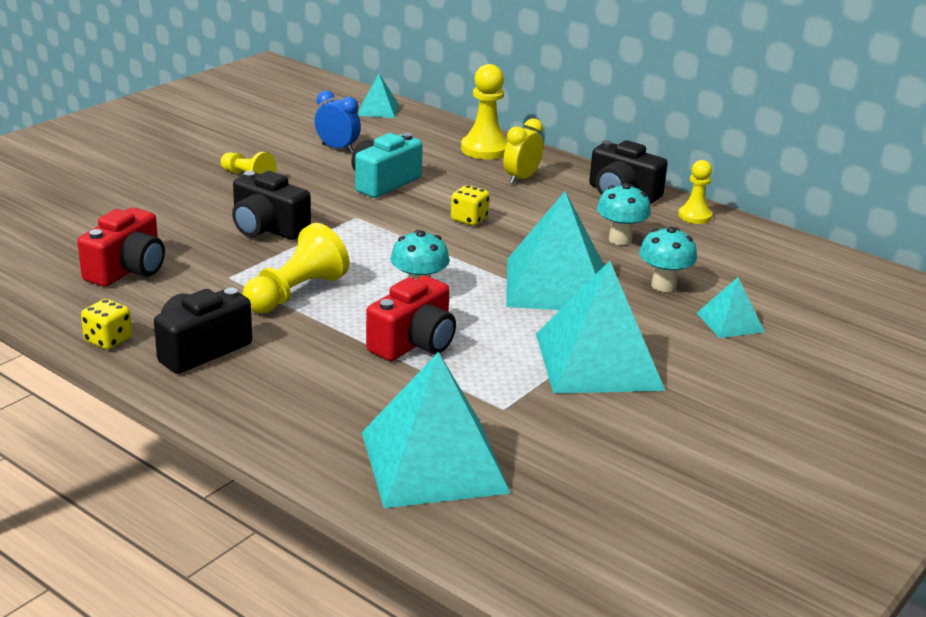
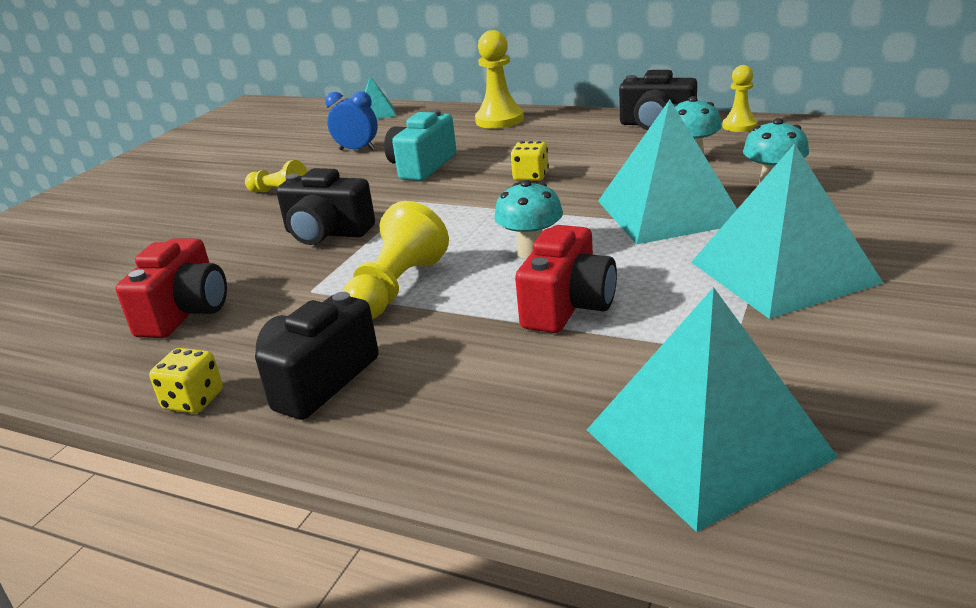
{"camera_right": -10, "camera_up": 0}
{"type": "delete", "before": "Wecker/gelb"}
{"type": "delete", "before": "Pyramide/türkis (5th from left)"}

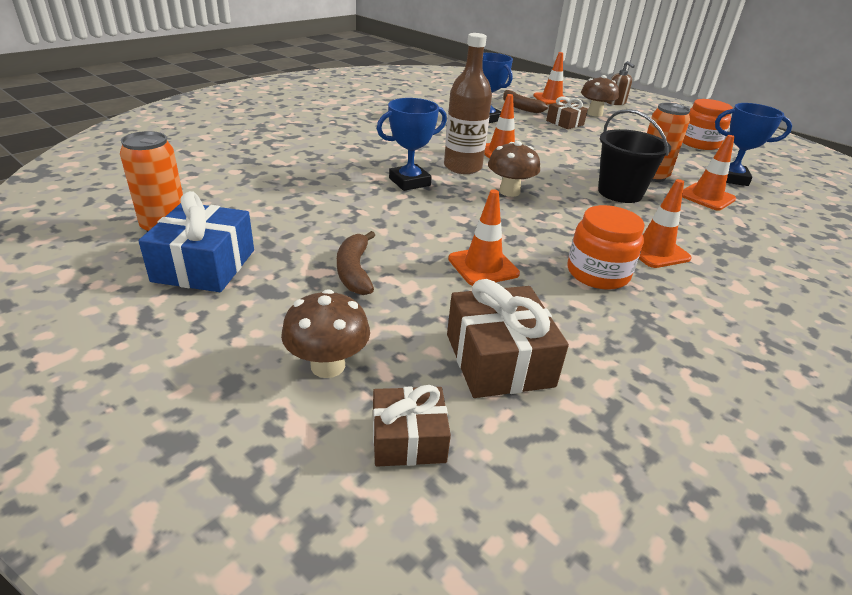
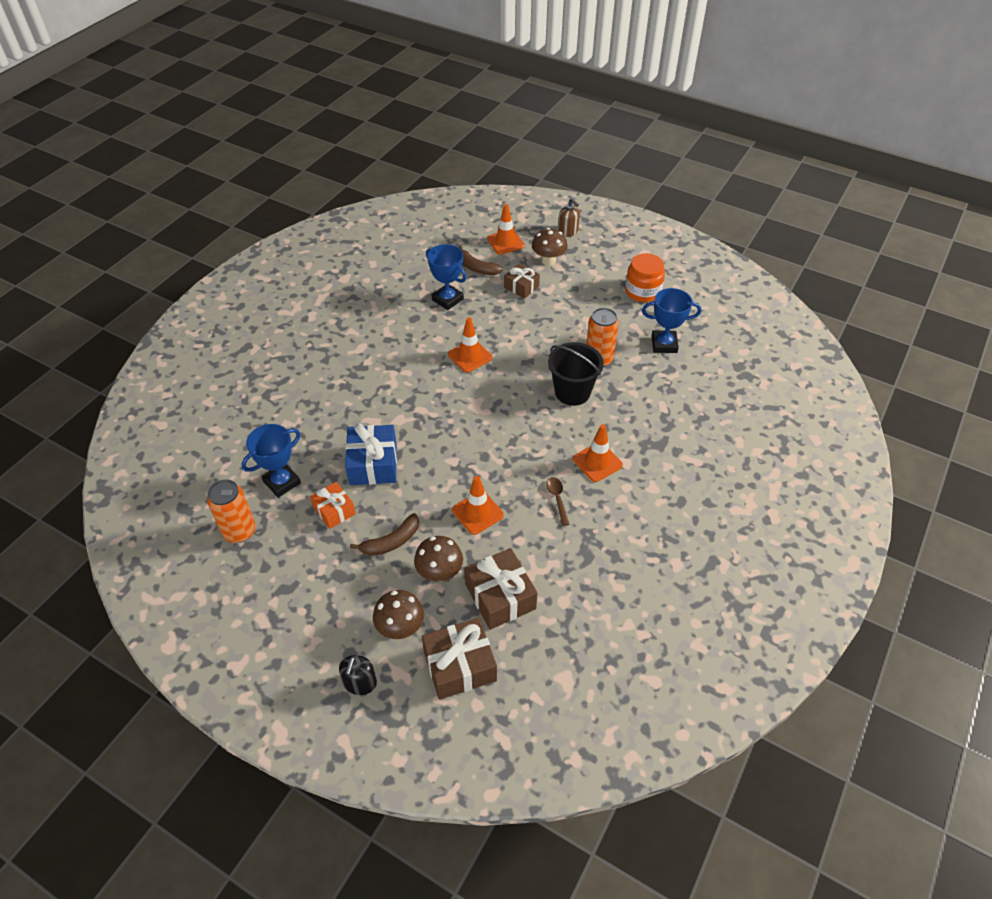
{"camera_right": -10, "camera_up": 15}
{"type": "move", "before": "Geschenk/blau"}
{"type": "rotate", "before": "Banane/braun (1st from left)", "turn": -105}
{"type": "resize", "before": "Geschenk/braun (1st from left)", "scale": 1.59}
{"type": "move", "before": "Pokal/blau (1st from left)"}
{"type": "delete", "before": "Flasche/braun"}
{"type": "move", "before": "Pilz/braun (2nd from left)"}
{"type": "replace", "before": "Einmachglas/orange (1st from left)", "after": "Löffel/braun"}
{"type": "delete", "before": "Leitkegel/orange (5th from left)"}
{"type": "insert", "after": "Geschenk/orange"}
{"type": "insert", "after": "Seifenspender/schwarz"}

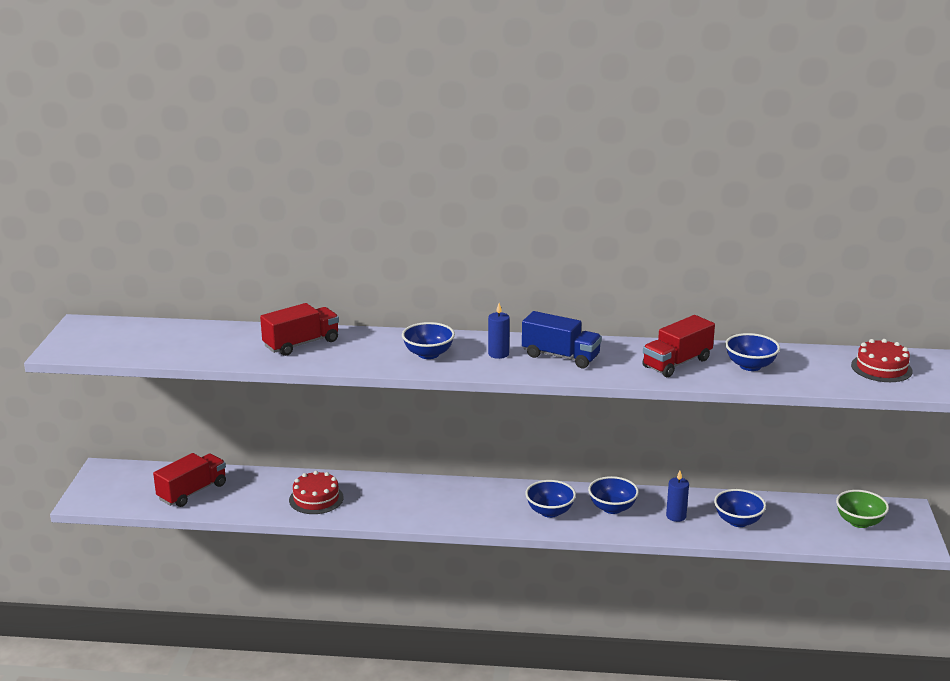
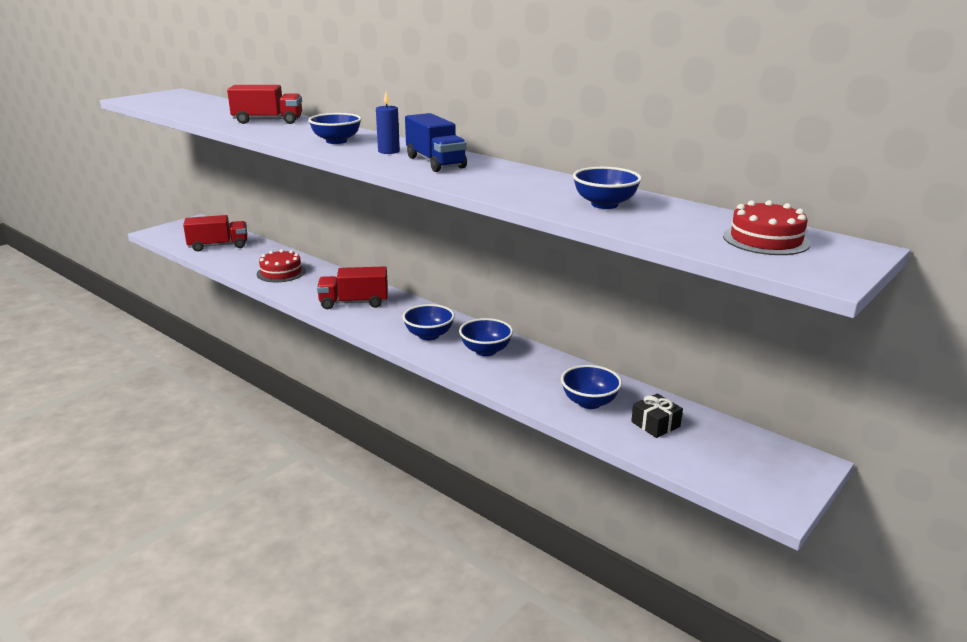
{"camera_right": 35, "camera_up": 0}
{"type": "move", "before": "Lastwagen/rot (3rd from left)"}
{"type": "delete", "before": "Kerze/blau (2nd from left)"}
{"type": "delete", "before": "Schüssel/grün"}
{"type": "insert", "after": "Geschenk/schwarz"}

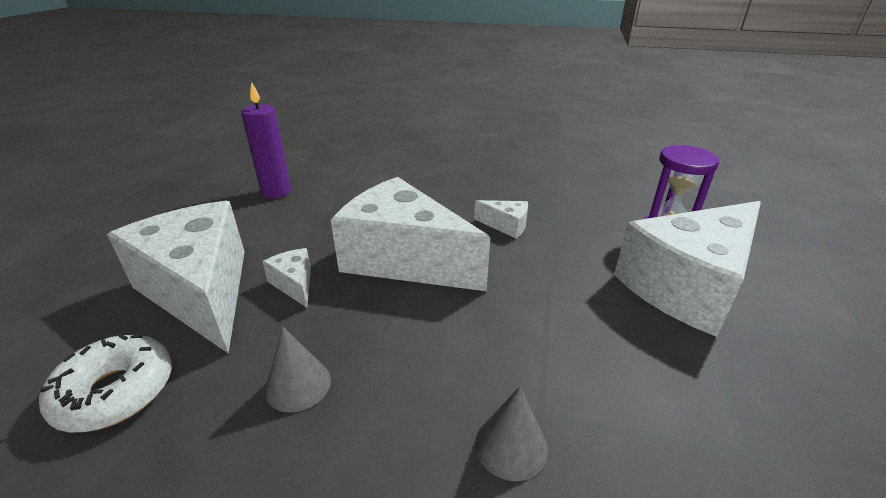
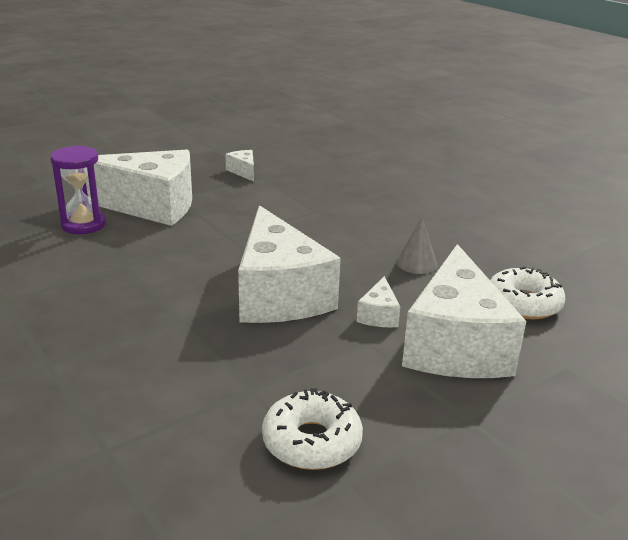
{"camera_right": -140, "camera_up": -5}
{"type": "replace", "before": "Kerze/lila", "after": "Donut/weiß (1st from left)"}
{"type": "move", "before": "Käse/weiß (4th from left in the first image)", "after": "Käse/weiß (2nd from left)"}
{"type": "delete", "before": "Kegel/grau (2nd from left)"}

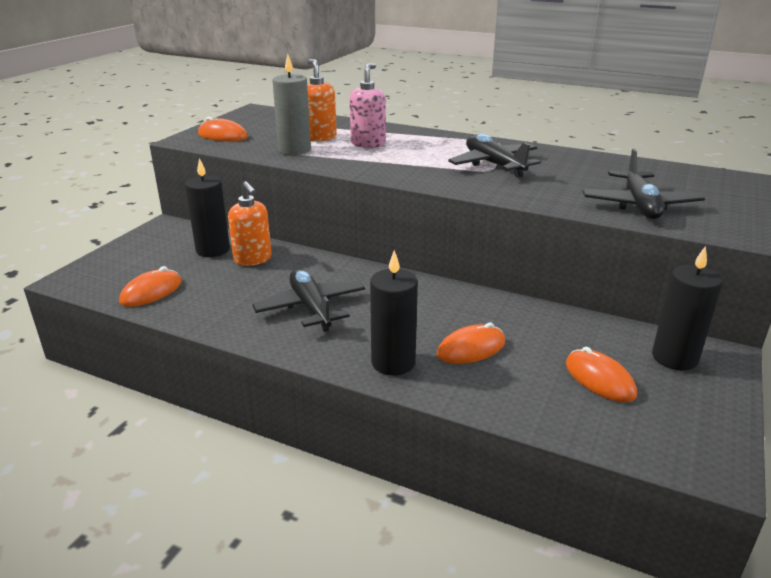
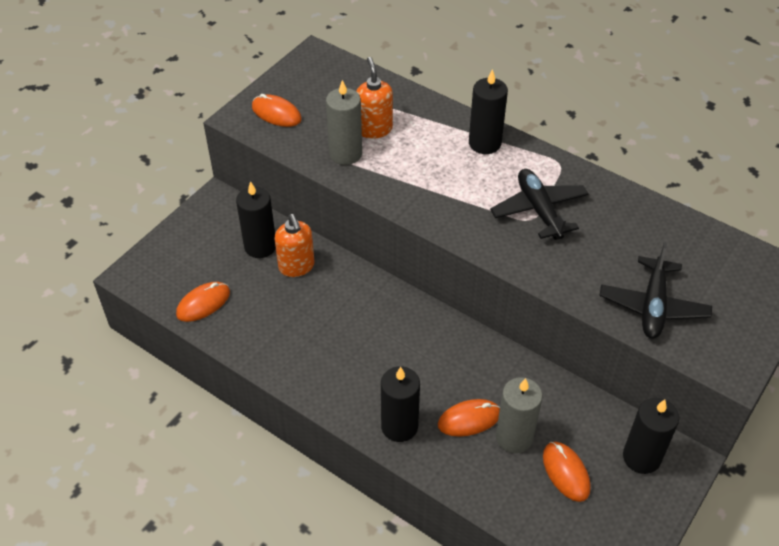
{"camera_right": 10, "camera_up": 20}
{"type": "delete", "before": "Flugzeug/schwarz (1st from left)"}
{"type": "delete", "before": "Seifenspender/rosa"}
{"type": "insert", "after": "Kerze/schwarz (3rd from left)"}
{"type": "insert", "after": "Kerze/grau (2nd from left)"}

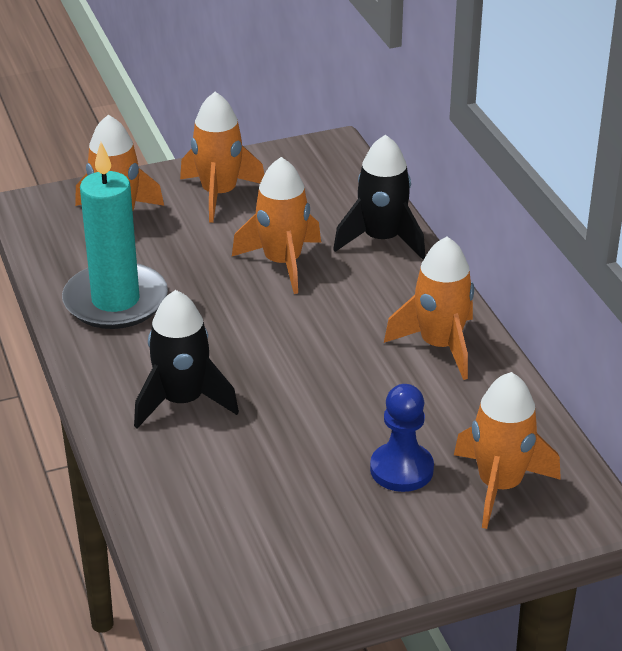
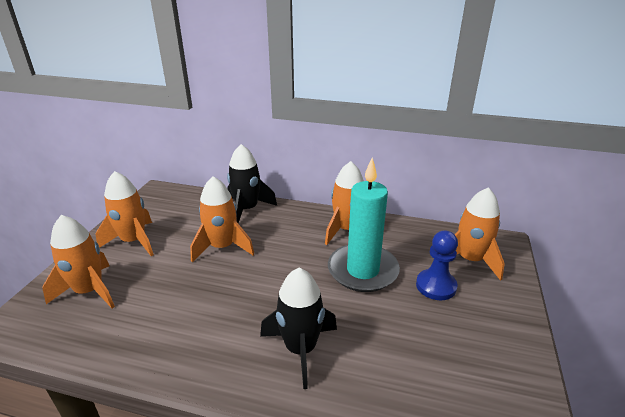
{"camera_right": -55, "camera_up": -5}
{"type": "move", "before": "Kerze/türkis"}

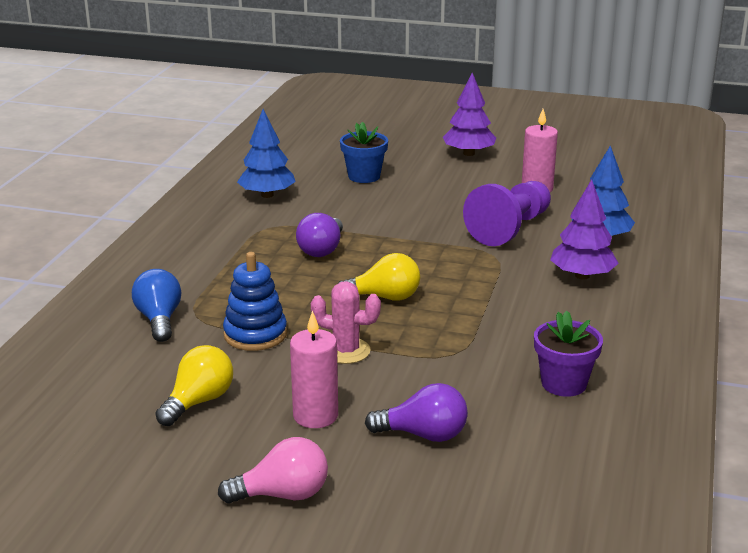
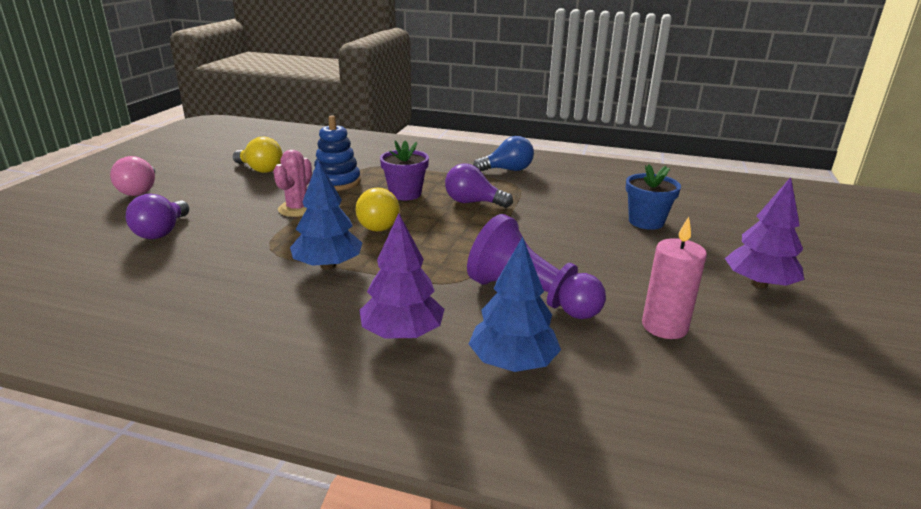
{"camera_right": 90, "camera_up": 0}
{"type": "move", "before": "Glühbirne/blau"}
{"type": "move", "before": "Baum/blau (1st from left)"}
{"type": "delete", "before": "Kerze/rosa (1st from left)"}
{"type": "move", "before": "Blumentopf/lila"}

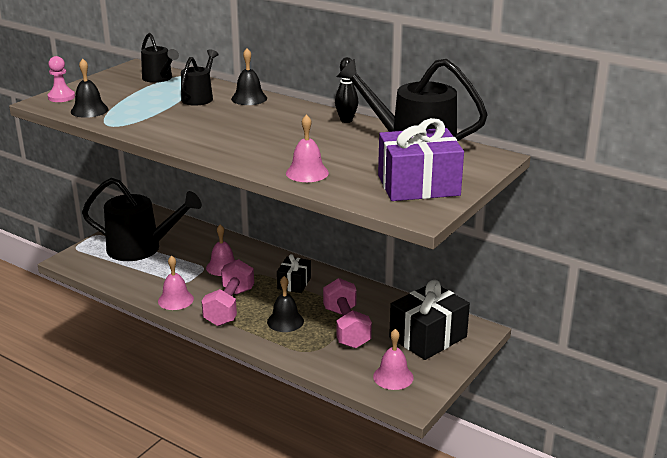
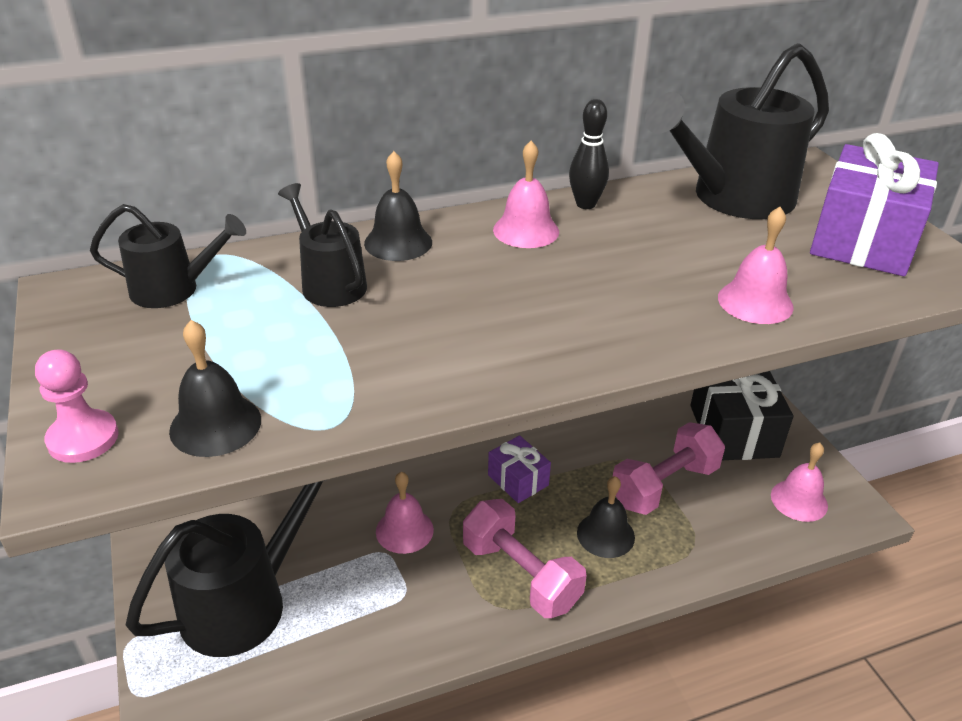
{"camera_right": -55, "camera_up": 10}
{"type": "move", "before": "Glocke/rosa (1st from left in the first image)", "after": "Glocke/rosa (2nd from left)"}
{"type": "recolor", "before": "Geschenk/schwarz (1st from left)", "after": "Geschenk/lila (1st from left)"}
{"type": "rotate", "before": "Hantel/rosa (2nd from left)", "turn": -60}

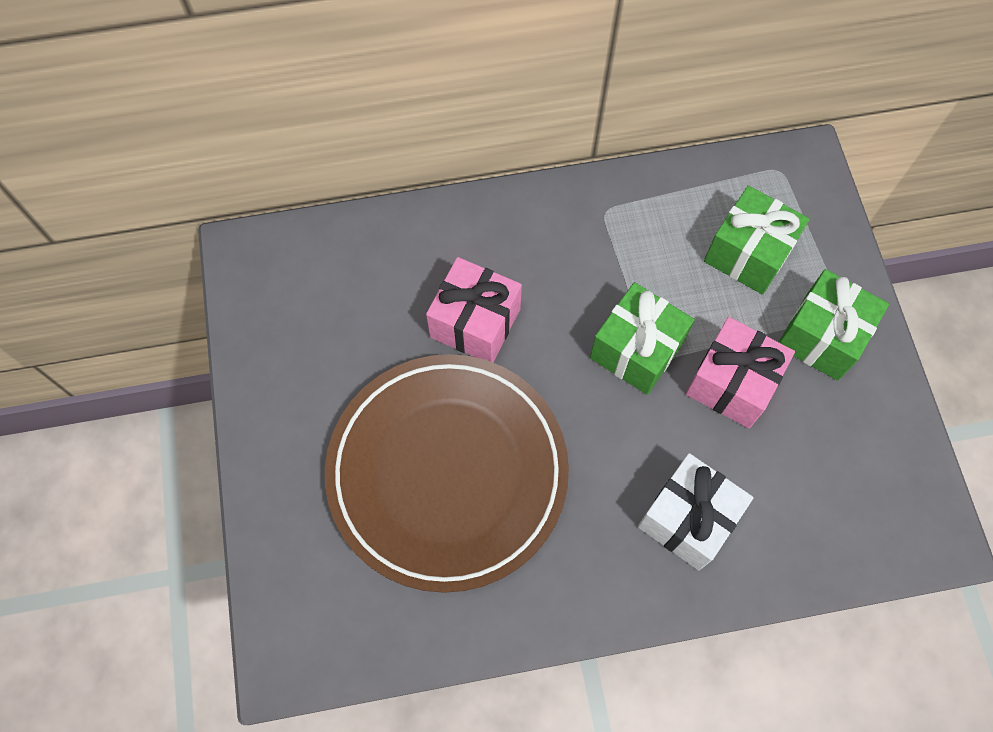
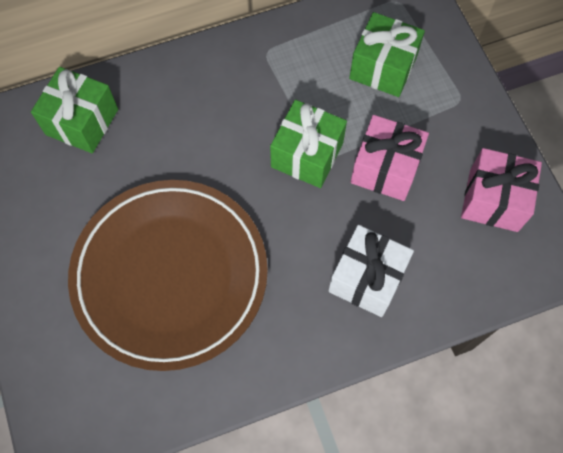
{"camera_right": -10, "camera_up": 0}
{"type": "move", "before": "Geschenk/rosa (1st from left in the first image)", "after": "Geschenk/rosa (2nd from left)"}
{"type": "move", "before": "Geschenk/grün (3rd from left in the first image)", "after": "Geschenk/grün (1st from left)"}

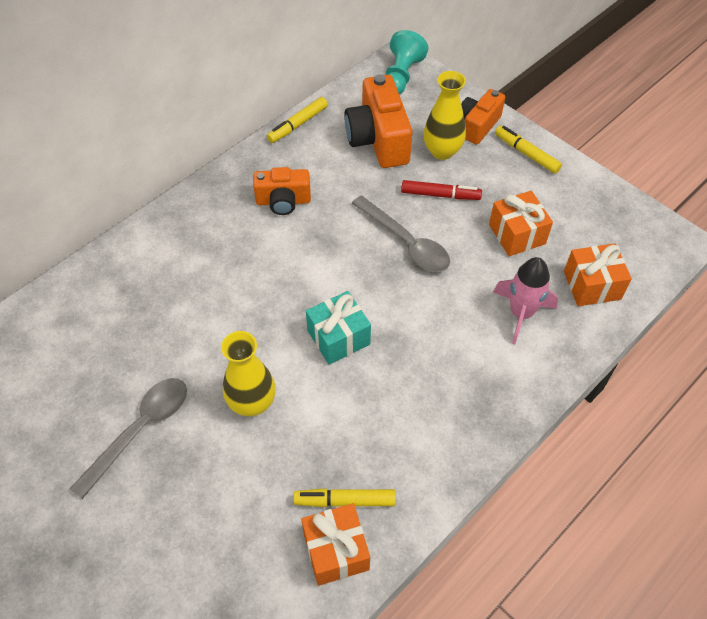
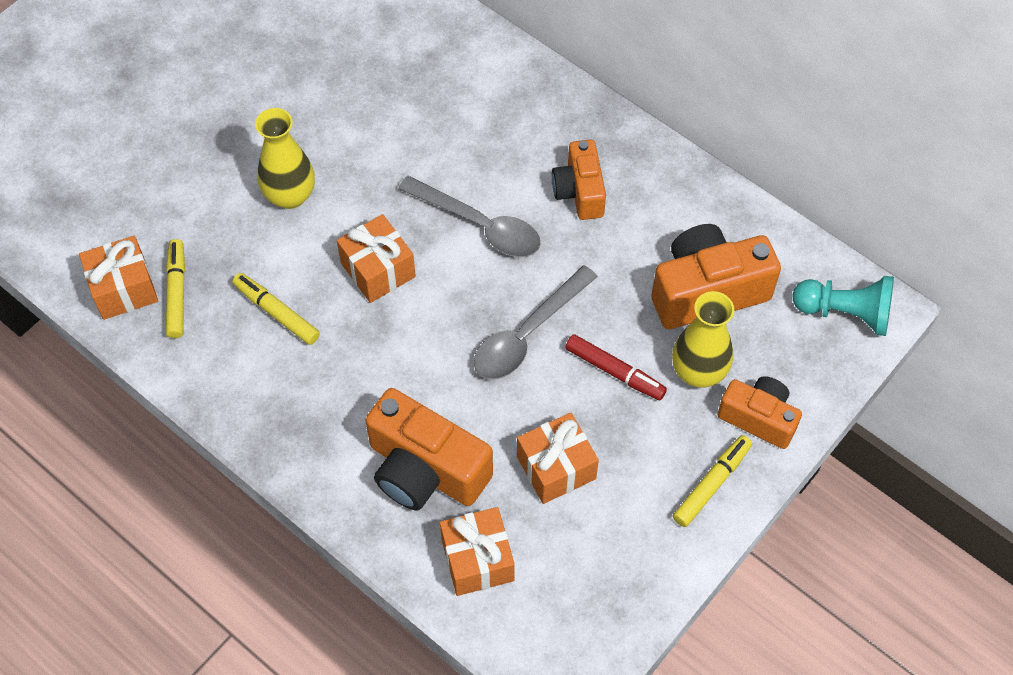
{"camera_right": 85, "camera_up": 5}
{"type": "move", "before": "Löffel/grau (1st from left)"}
{"type": "move", "before": "Filzstift/gelb (1st from left in the first image)", "after": "Filzstift/gelb (2nd from left)"}
{"type": "recolor", "before": "Geschenk/türkis", "after": "Geschenk/orange (2nd from left)"}
{"type": "rotate", "before": "Filzstift/rot", "turn": -60}
{"type": "replace", "before": "Rakete/rosa", "after": "Kamera/orange (1st from left)"}

